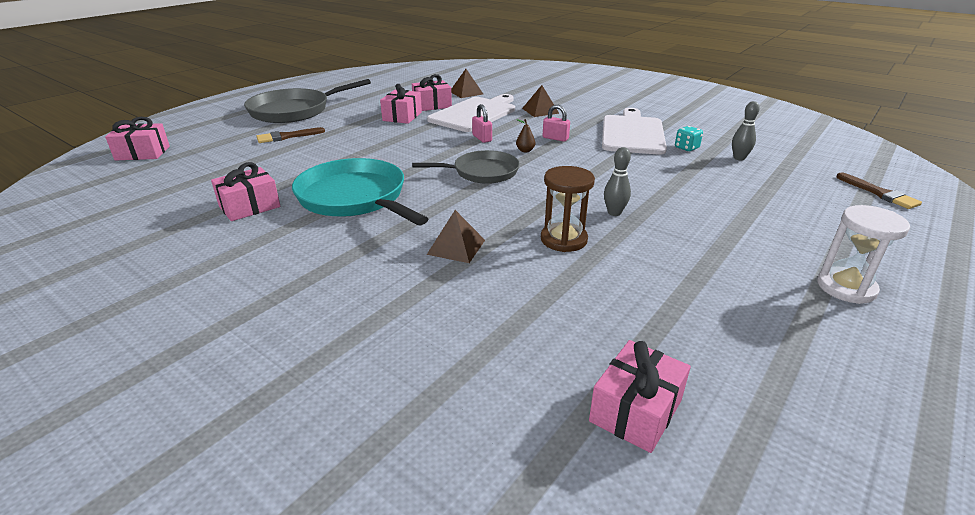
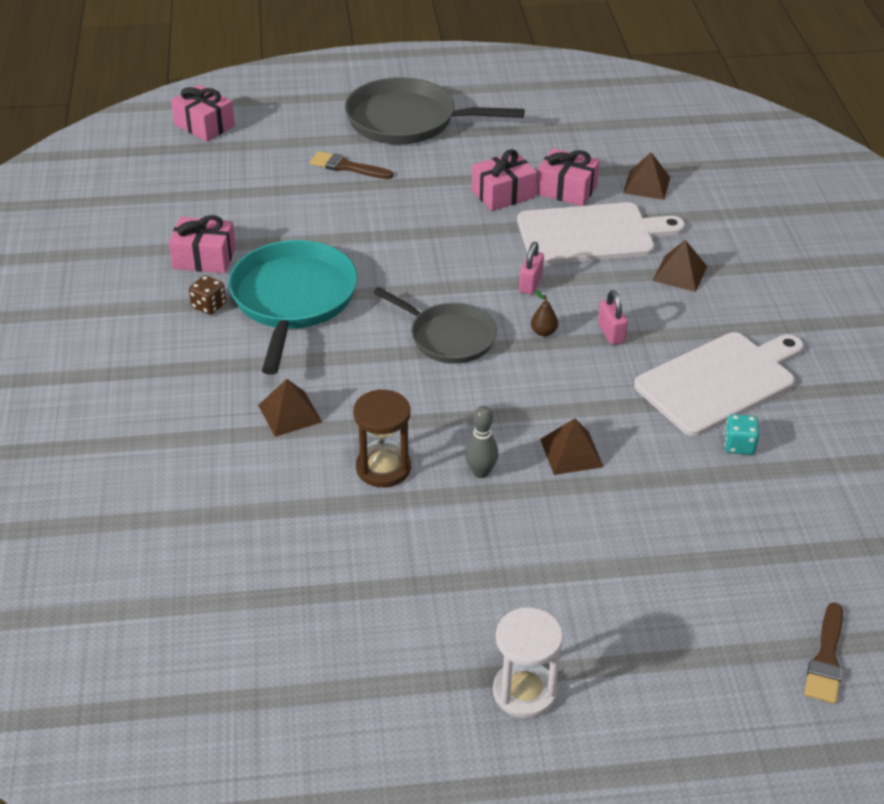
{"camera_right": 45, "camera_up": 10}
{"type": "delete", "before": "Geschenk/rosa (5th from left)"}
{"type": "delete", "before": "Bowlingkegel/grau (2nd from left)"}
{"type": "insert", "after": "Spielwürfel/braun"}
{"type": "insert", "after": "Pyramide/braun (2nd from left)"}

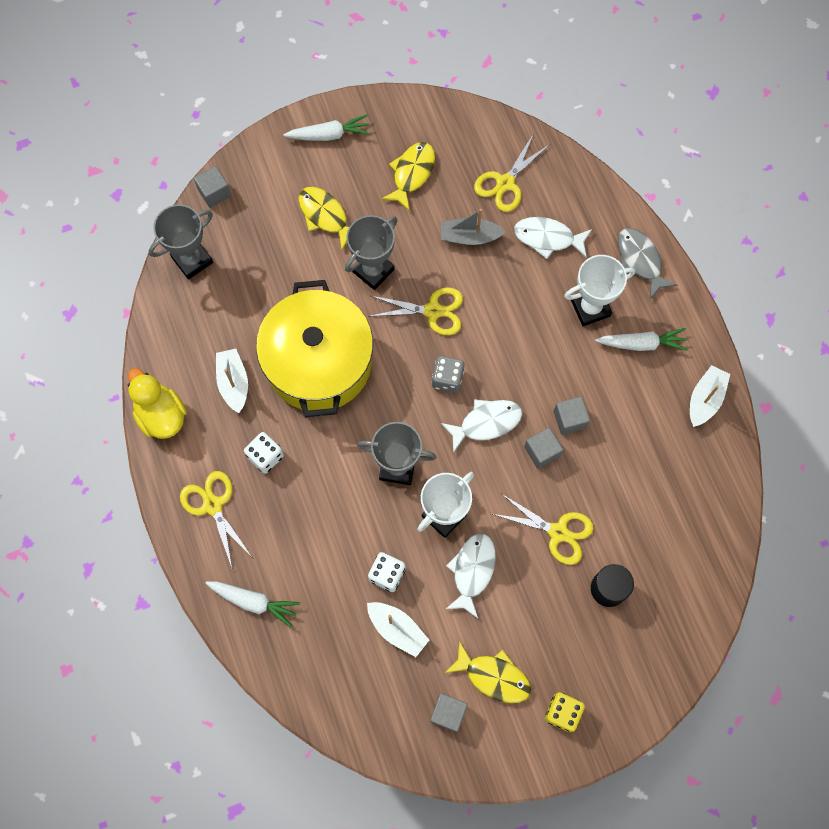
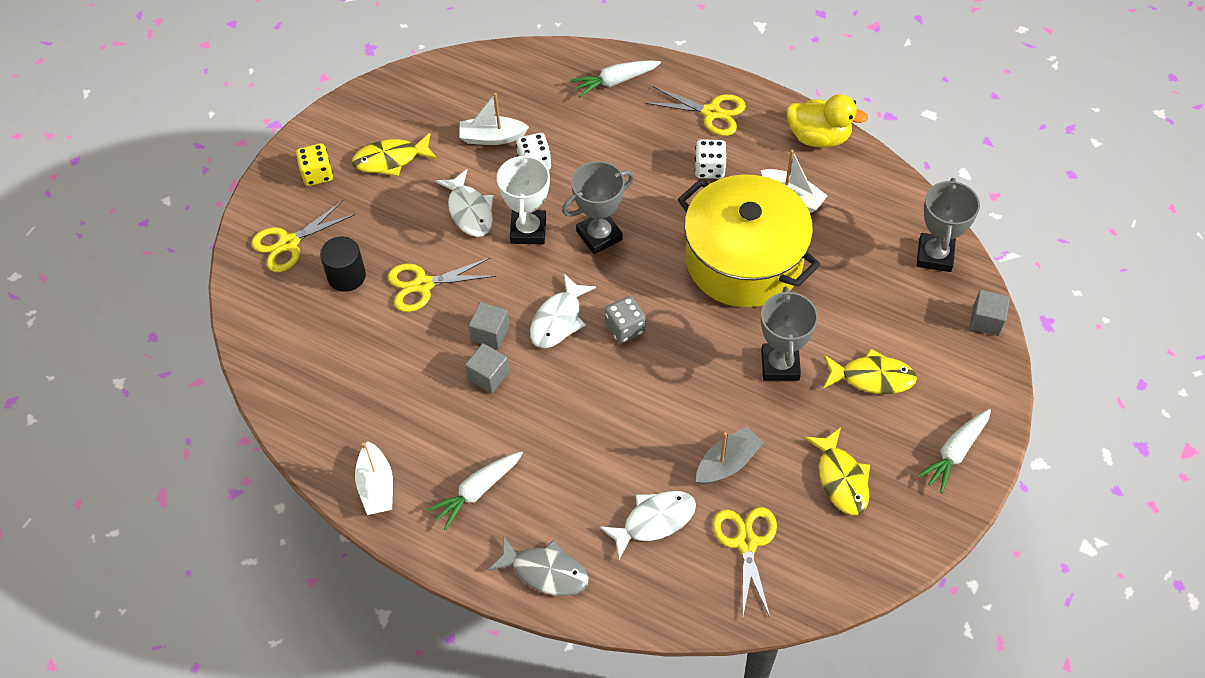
{"camera_right": 140, "camera_up": -15}
{"type": "move", "before": "Schere/gelb (2nd from left in the first image)", "after": "Schere/gelb (1st from left)"}
{"type": "delete", "before": "Kubus/grau (2nd from left)"}
{"type": "delete", "before": "Pokal/weiß (2nd from left)"}

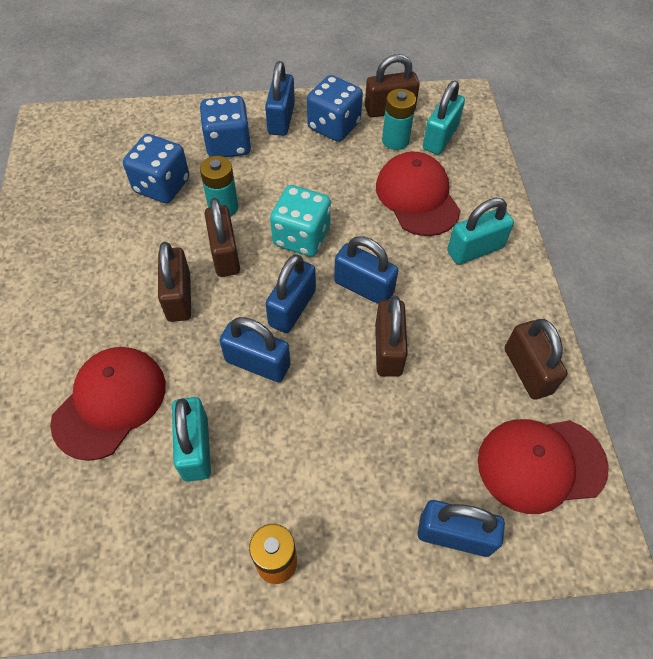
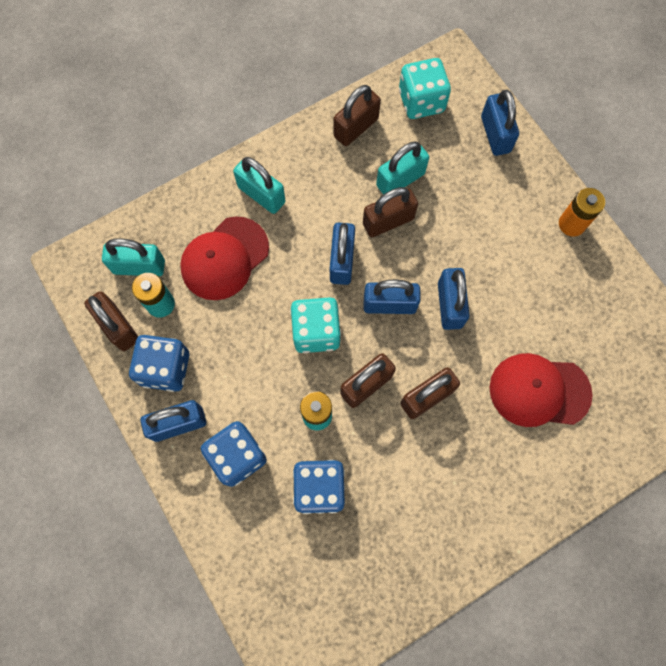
{"camera_right": -115, "camera_up": 15}
{"type": "move", "before": "Vorhängeschloss/türkis (1st from left in the first image)", "after": "Vorhängeschloss/türkis (3rd from left)"}
{"type": "replace", "before": "Kappe/rot (3rd from left)", "after": "Spielwürfel/türkis (2nd from left)"}

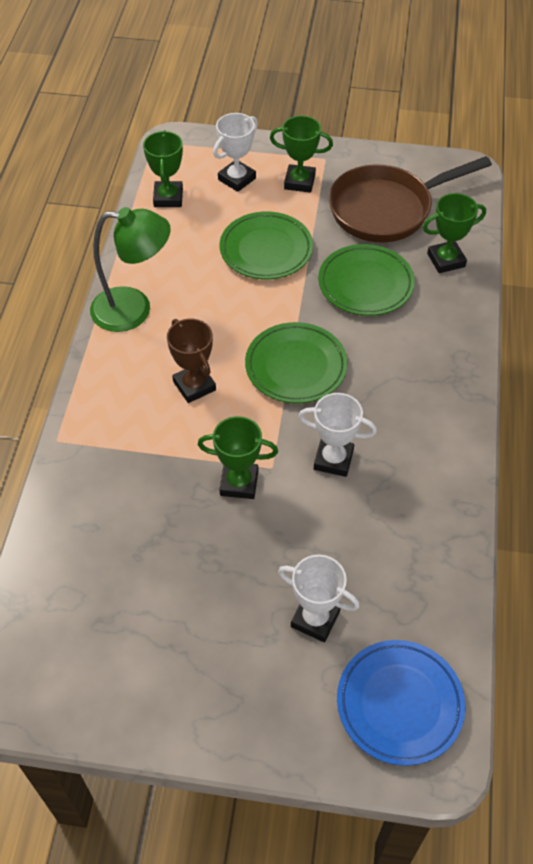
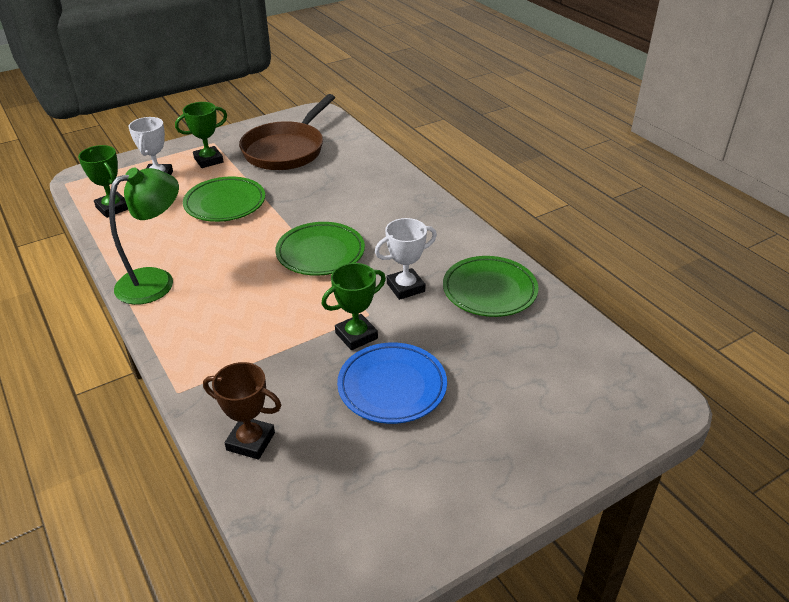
{"camera_right": -40, "camera_up": -15}
{"type": "move", "before": "Pokal/braun"}
{"type": "delete", "before": "Pokal/weiß (2nd from left)"}
{"type": "move", "before": "Teller/grün (3rd from left)"}
{"type": "move", "before": "Teller/blau"}
{"type": "delete", "before": "Pokal/grün (4th from left)"}

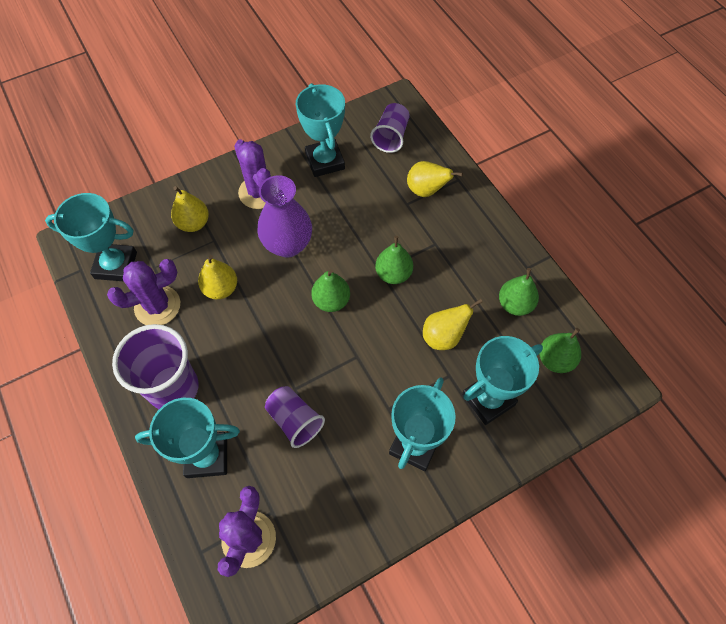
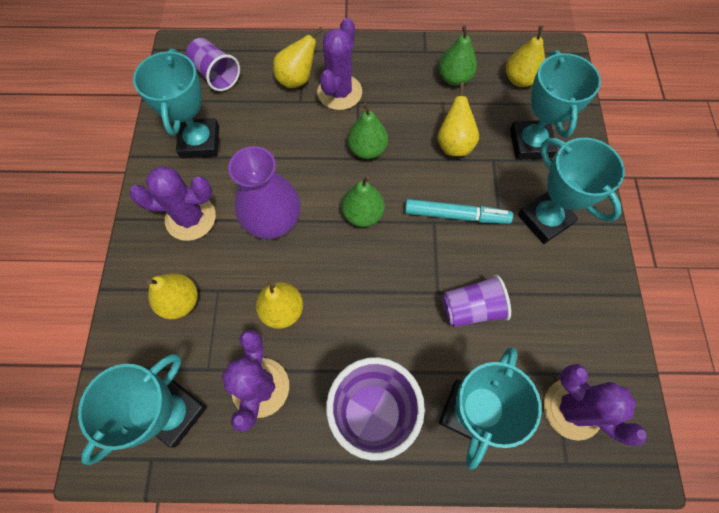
{"camera_right": -60, "camera_up": 5}
{"type": "rotate", "before": "Pokal/türkis (3rd from left in the first image)", "turn": 75}
{"type": "recolor", "before": "Birne/grün (4th from left)", "after": "Birne/gelb (5th from left)"}
{"type": "insert", "after": "Kaktus/lila (3rd from left)"}
{"type": "insert", "after": "Filzstift/türkis"}

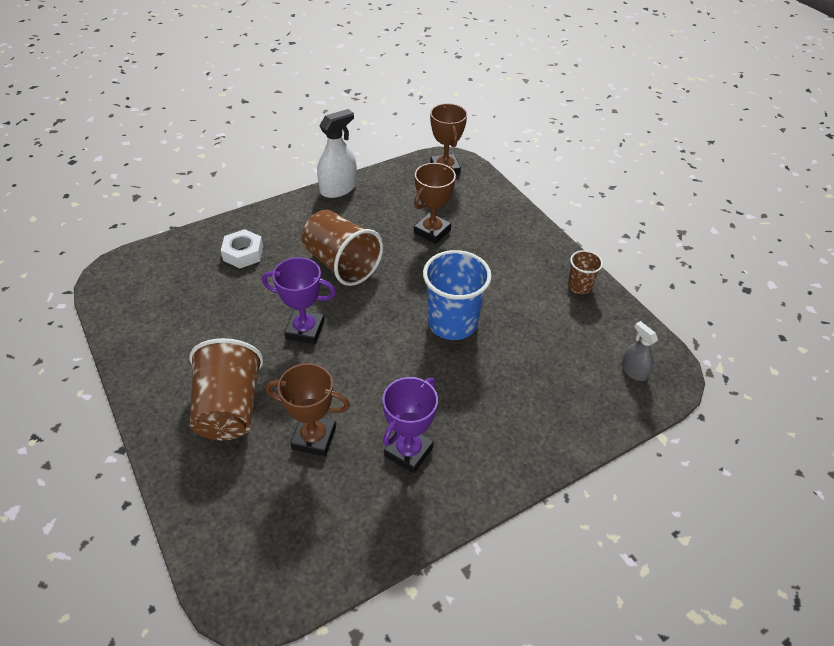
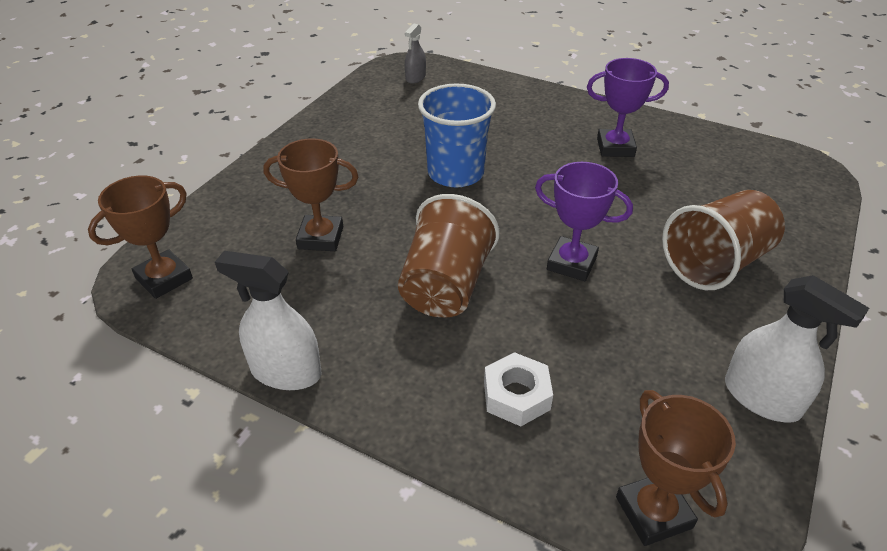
{"camera_right": -120, "camera_up": -5}
{"type": "rotate", "before": "Pokal/lila (1st from left)", "turn": -45}
{"type": "move", "before": "Pokal/braun (1st from left in the first image)", "after": "Pokal/braun (3rd from left)"}
{"type": "delete", "before": "Becher/braun (3rd from left)"}
{"type": "insert", "after": "Sprühflasche/weiß (2nd from left)"}

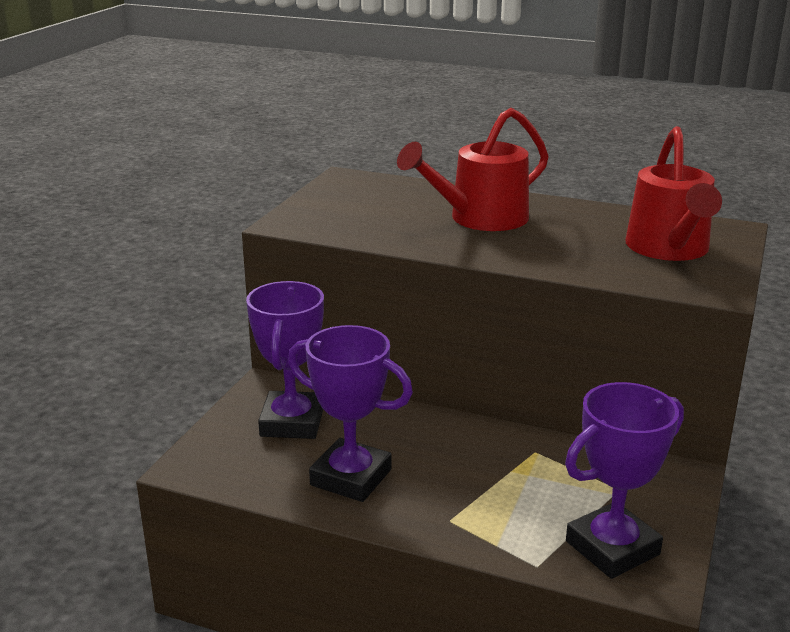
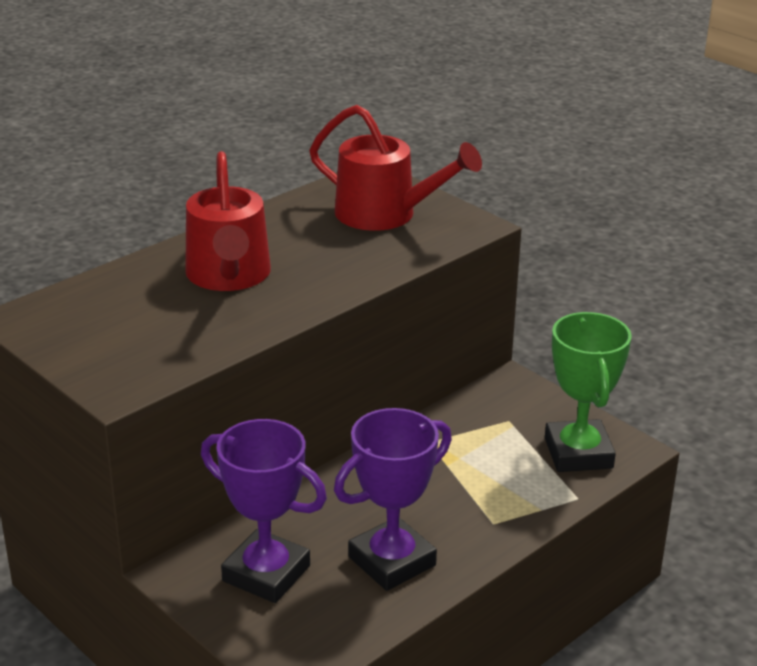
{"camera_right": -65, "camera_up": 5}
{"type": "recolor", "before": "Pokal/lila (3rd from left)", "after": "Pokal/grün"}

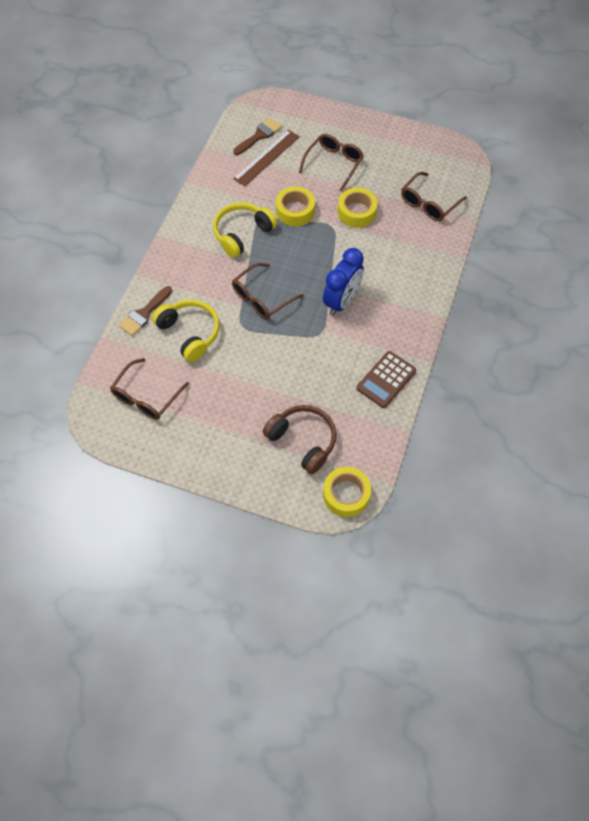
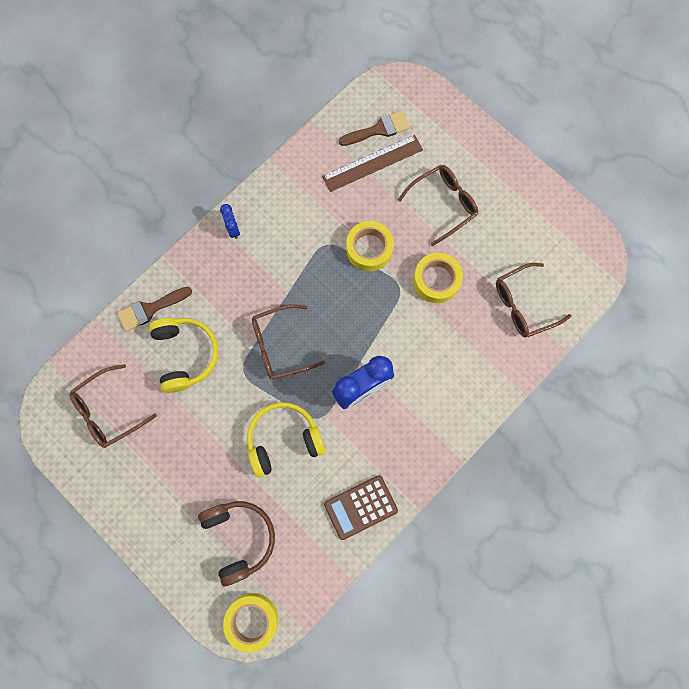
{"camera_right": 25, "camera_up": 15}
{"type": "move", "before": "Kopfhörer/gelb (2nd from left)"}
{"type": "insert", "after": "Wecker/blau (1st from left)"}

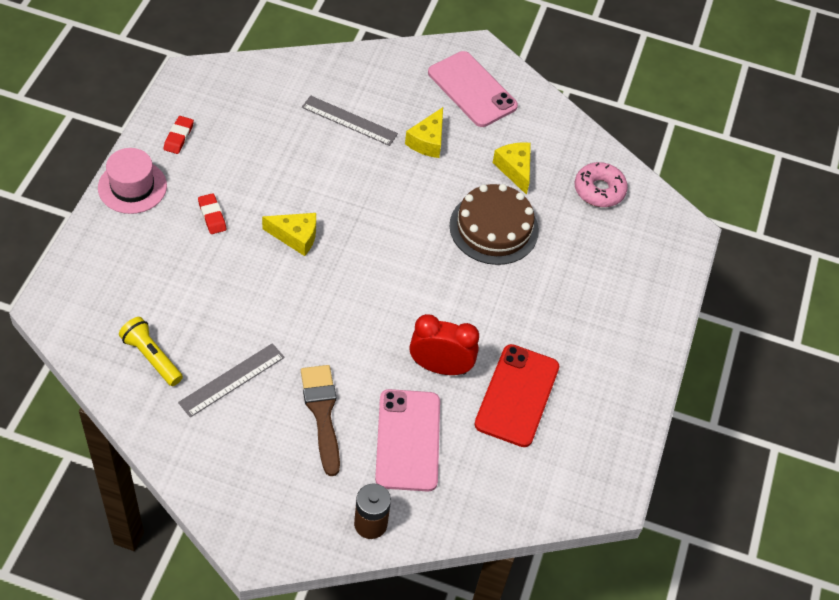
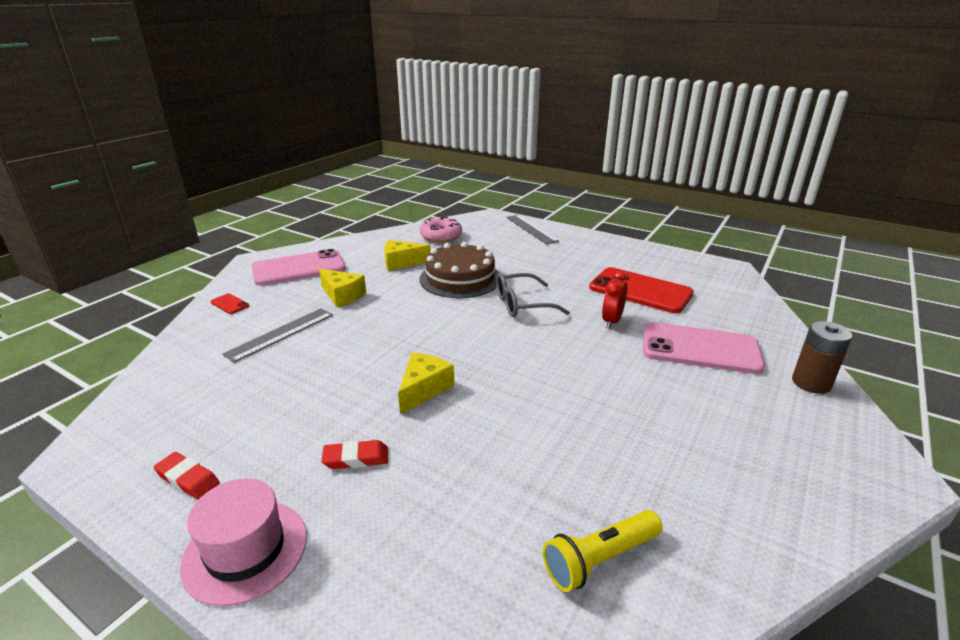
{"camera_right": -70, "camera_up": -25}
{"type": "move", "before": "Lineal/grau (1st from left in the first image)", "after": "Lineal/grau (2nd from left)"}
{"type": "delete", "before": "Pinsel/braun"}
{"type": "resize", "before": "Wecker/rot", "scale": 0.66}
{"type": "insert", "after": "Handy/rot (1st from left)"}
{"type": "insert", "after": "Brille/grau"}

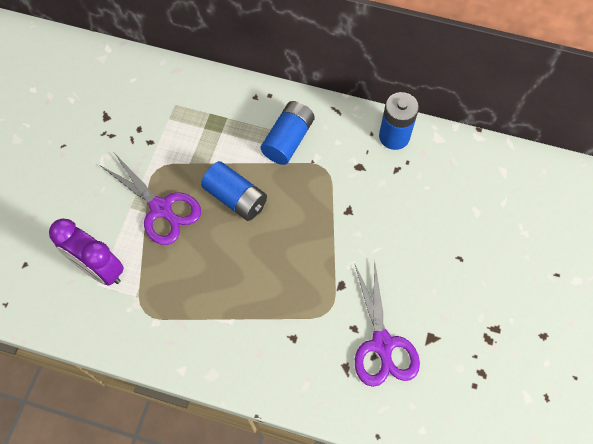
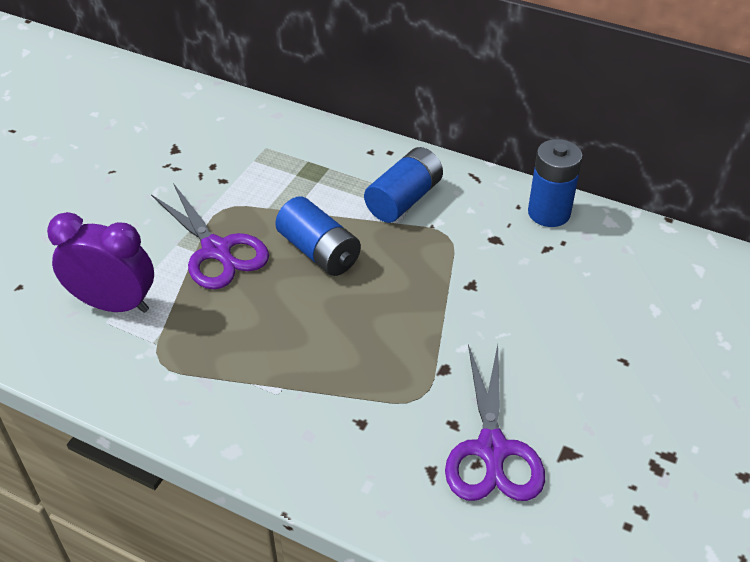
{"camera_right": 10, "camera_up": -20}
{"type": "rotate", "before": "Wecker/lila", "turn": 150}

